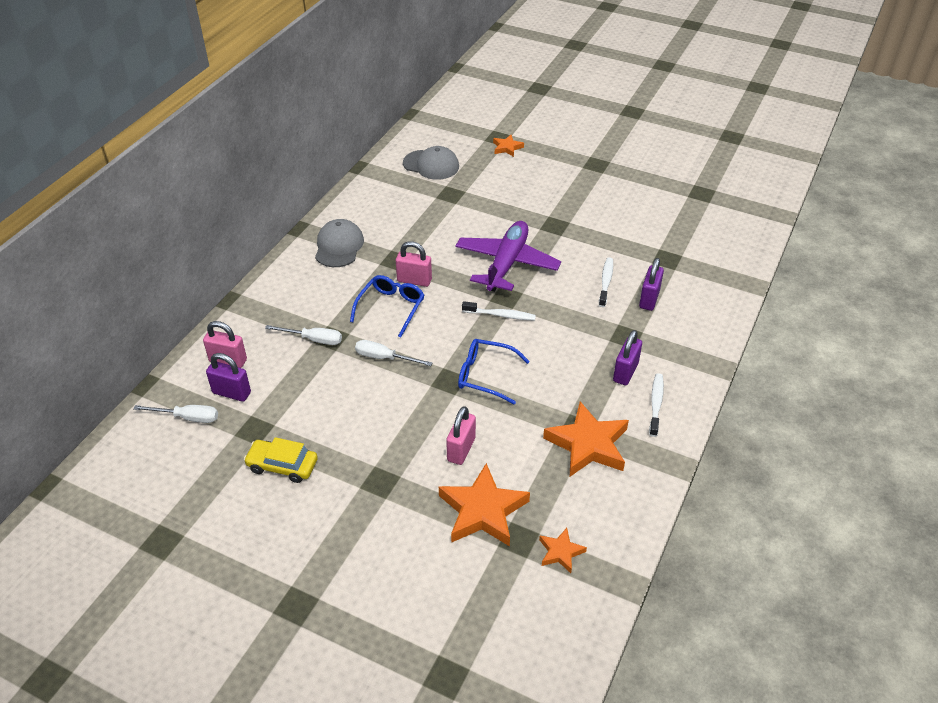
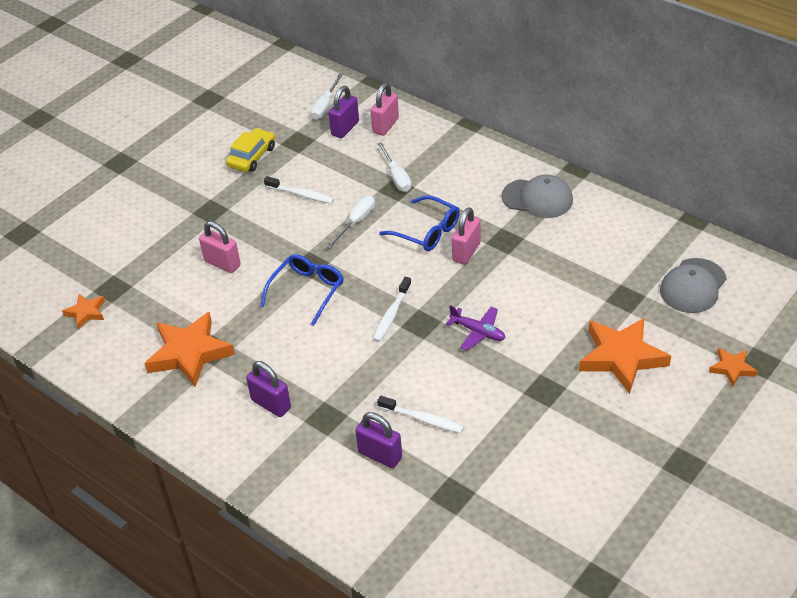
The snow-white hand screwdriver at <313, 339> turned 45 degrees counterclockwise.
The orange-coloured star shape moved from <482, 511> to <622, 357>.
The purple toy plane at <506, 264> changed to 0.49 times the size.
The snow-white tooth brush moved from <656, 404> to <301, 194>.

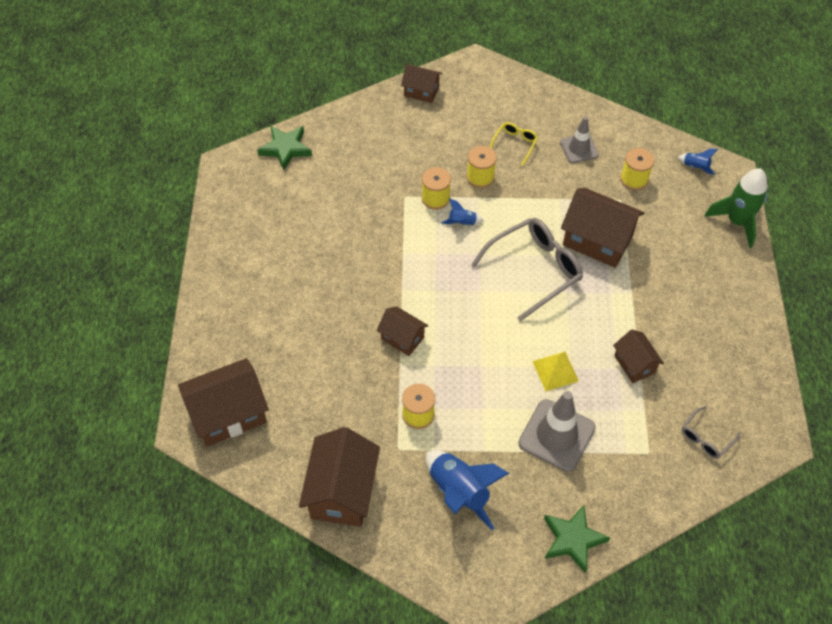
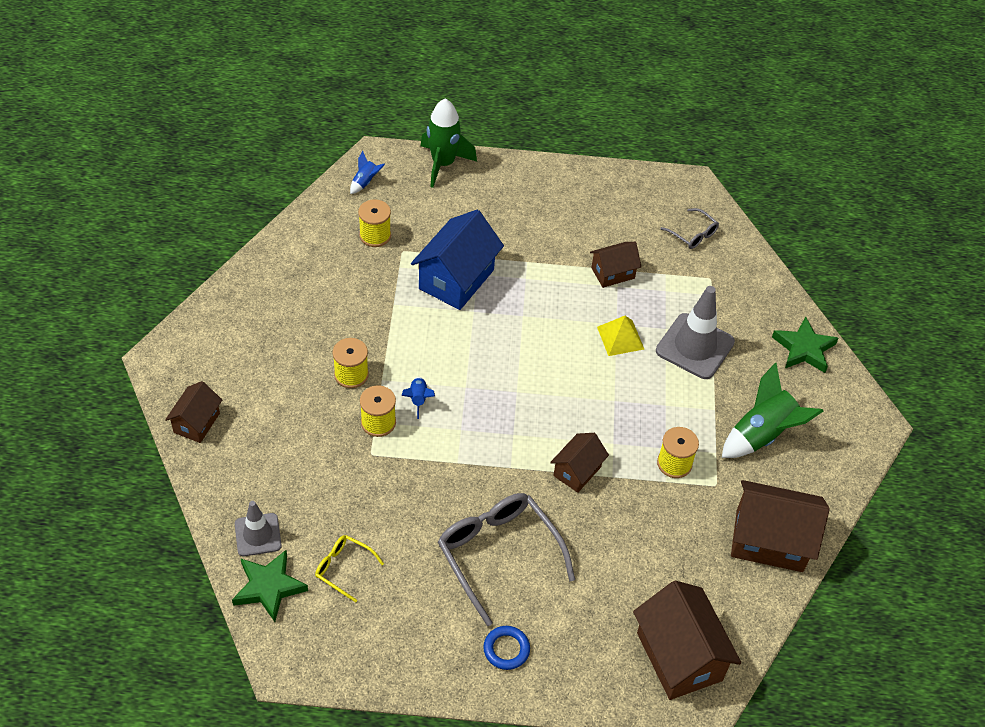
The blue spaceship at <459, 492> became the leaf-green spaceship at <762, 434>.
The ash-grey glasses moved from <534, 270> to <498, 554>.
The bright yellow glasses moved from <514, 144> to <343, 568>.
The ash-grey traffic cone moved from <579, 149> to <258, 535>.
The russet toy house at <597, 240> became the blue toy house at <456, 279>.
The blue ring at <506, 649> appeared.

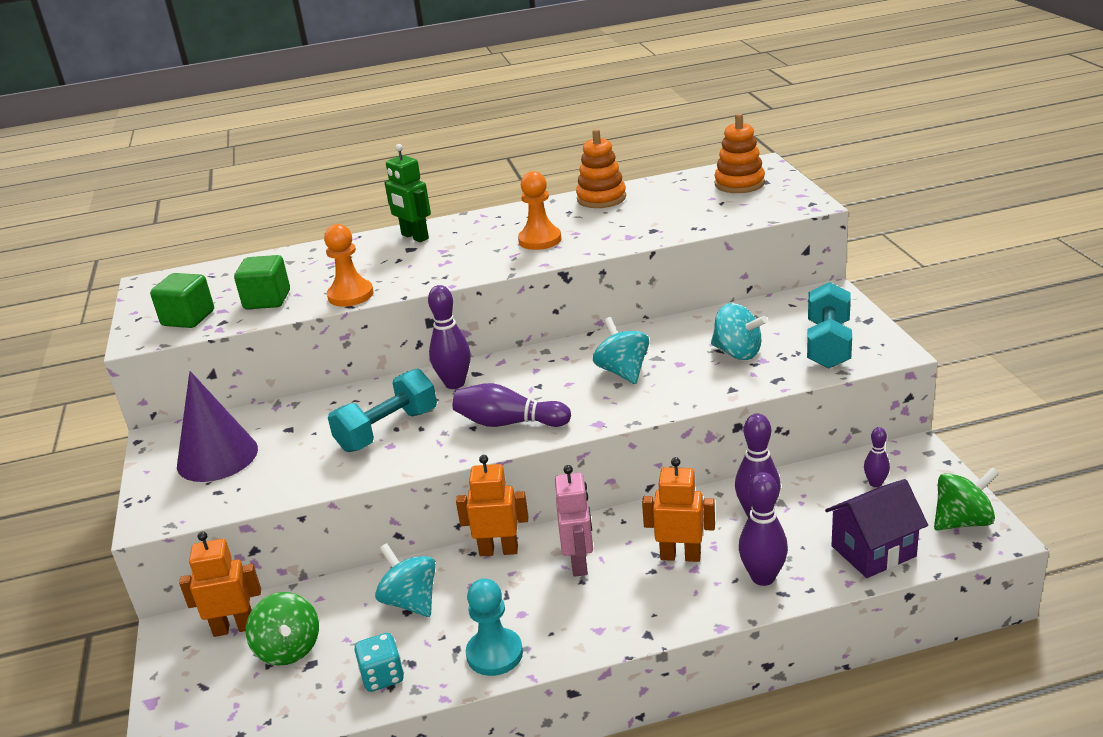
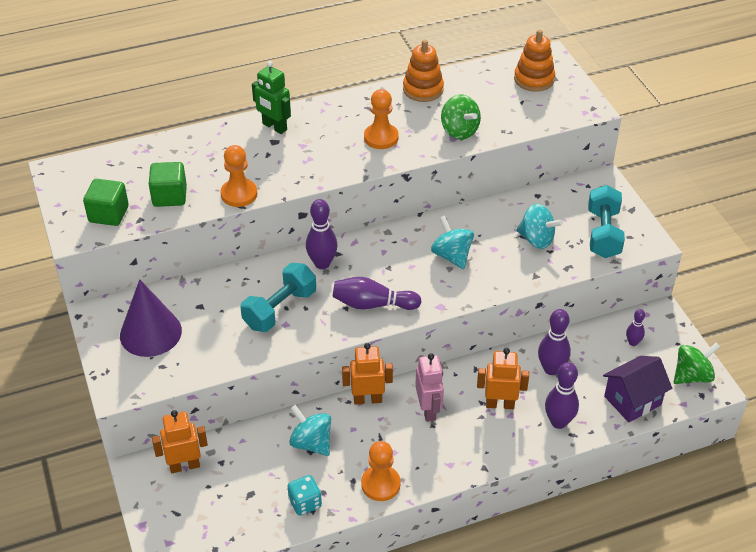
The leaf-green toy top moved from <289, 649> to <459, 131>.
The turquoise game pawn at <494, 654> became the orange-coloured game pawn at <380, 484>.

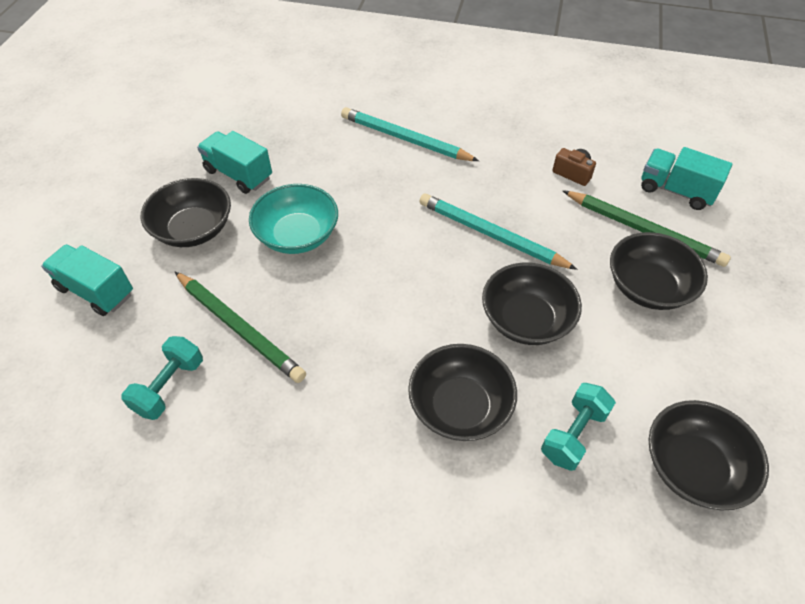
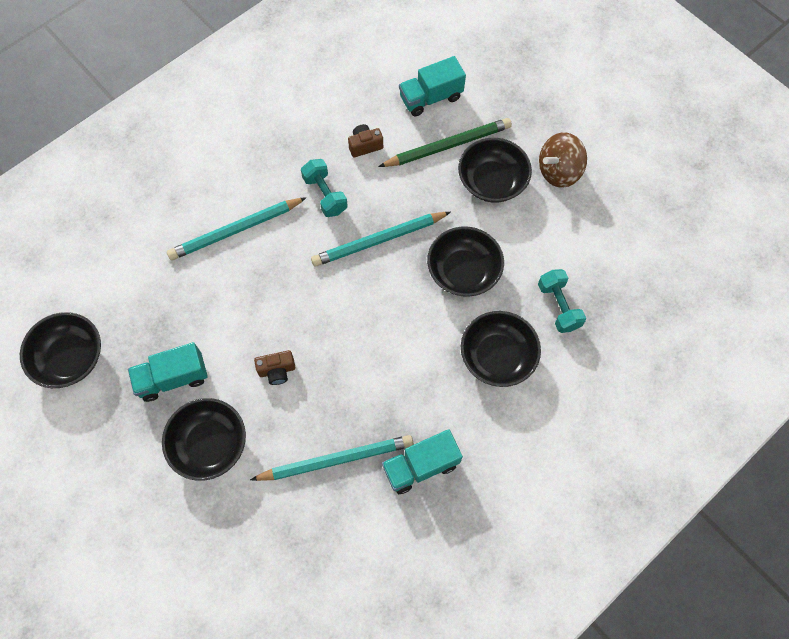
The turquoise lorry moved from <96, 291> to <421, 466>.
The turquoise dumbbell moved from <169, 386> to <325, 195>.
The leaf-green lead pencil at <239, 328> became the turquoise lead pencil at <336, 459>.
The turquoise serving bowl at <297, 235> was replaced by the russet compact camera at <277, 370>.
The jet-black serving bowl moved from <693, 467> to <70, 358>.
The russet toy top at <558, 171> appeared.

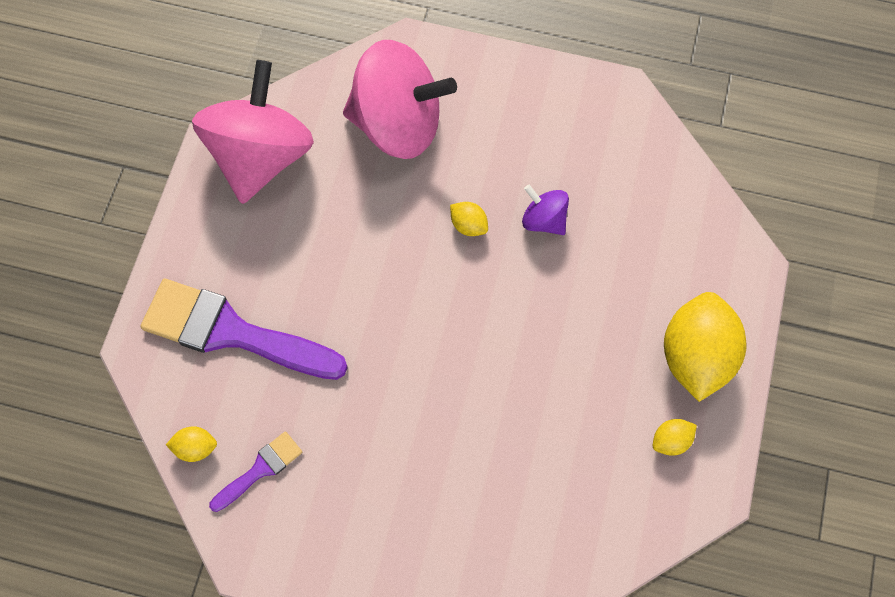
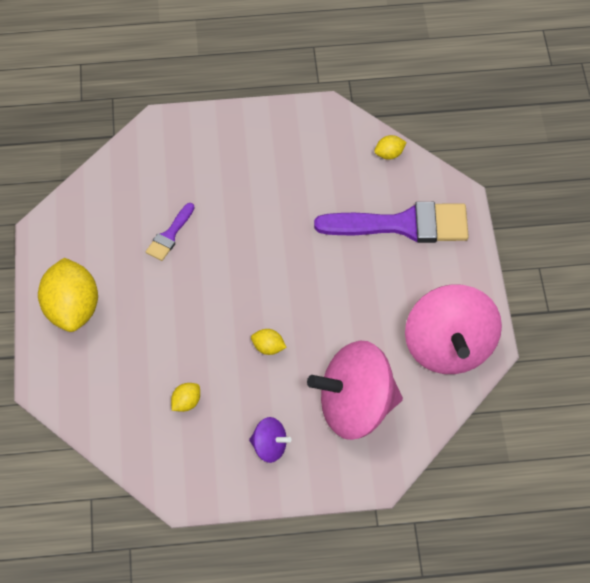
The purple paintbrush moved from <260, 469> to <169, 235>.
The purple toy top moved from <544, 220> to <269, 447>.
The bright yellow citrus fruit moved from <671, 441> to <186, 403>.

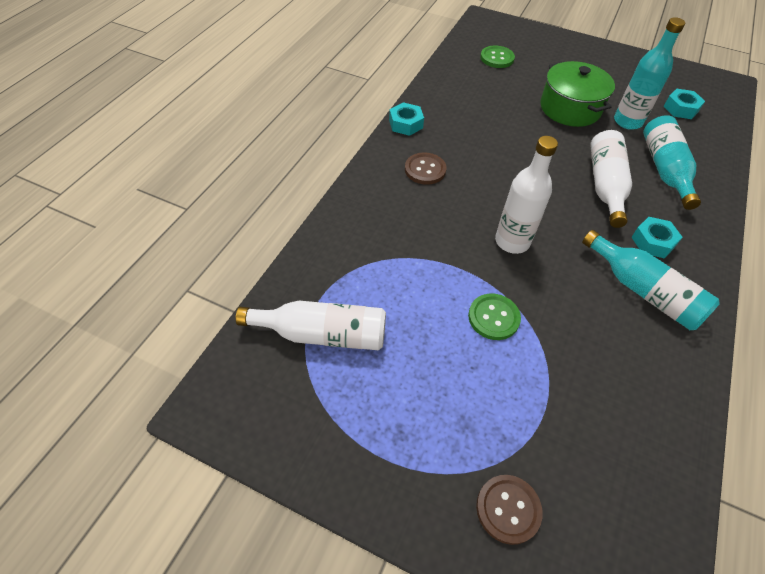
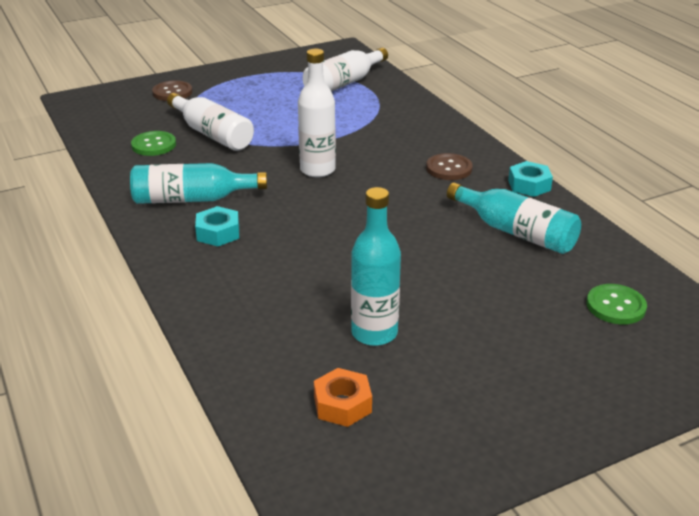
The leaf-green shirt button moved from <493, 317> to <154, 145>.
The leaf-green pot at <570, 108> disappeared.
The snow-white drink bottle moved from <605, 185> to <212, 134>.
The turquoise drink bottle moved from <664, 170> to <516, 232>.
The turquoise hex nut at <681, 109> became the orange-coloured hex nut at <342, 404>.

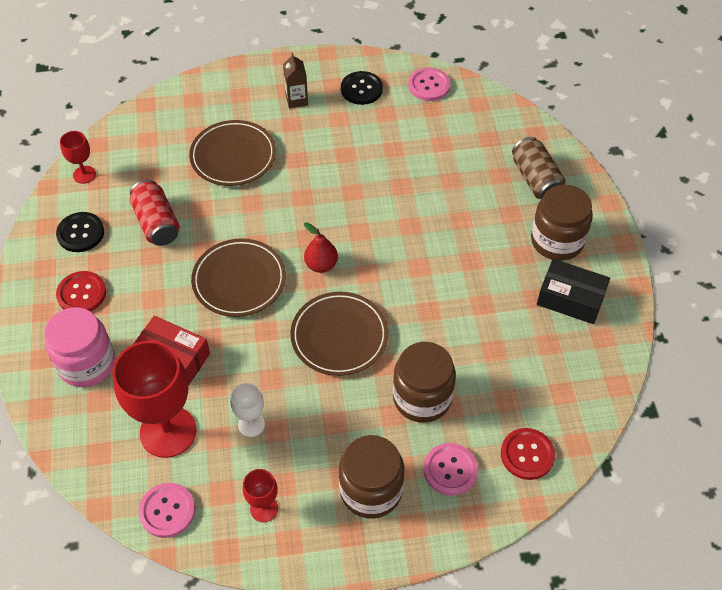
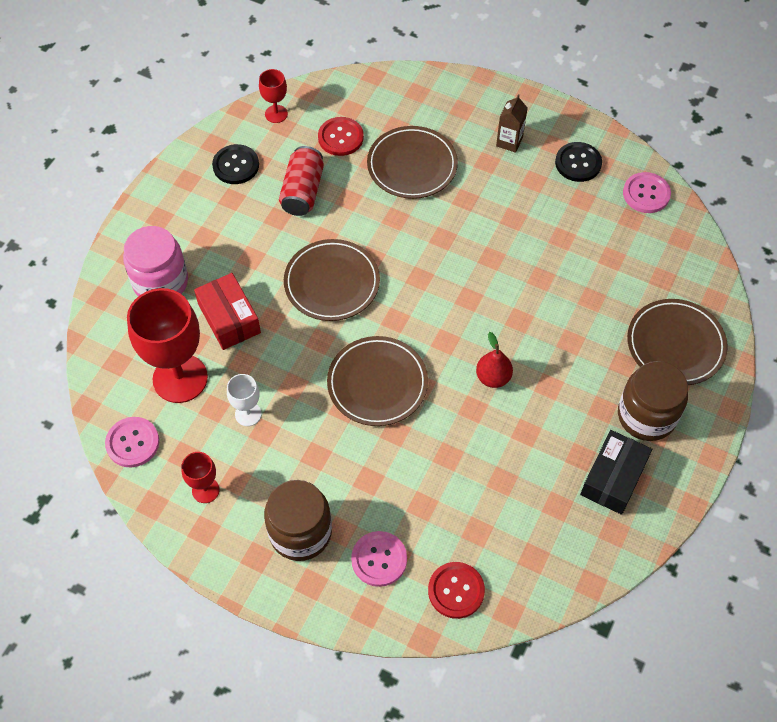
The scarlet shirt button moved from <81, 293> to <340, 137>.
The scarlet toy pear moved from <321, 265> to <493, 377>.
The russet jam jar at <422, 397> disappeared.
The russet can at <535, 179> was replaced by the russet plate at <675, 345>.
The jet-black package at <570, 299> turned 60 degrees clockwise.

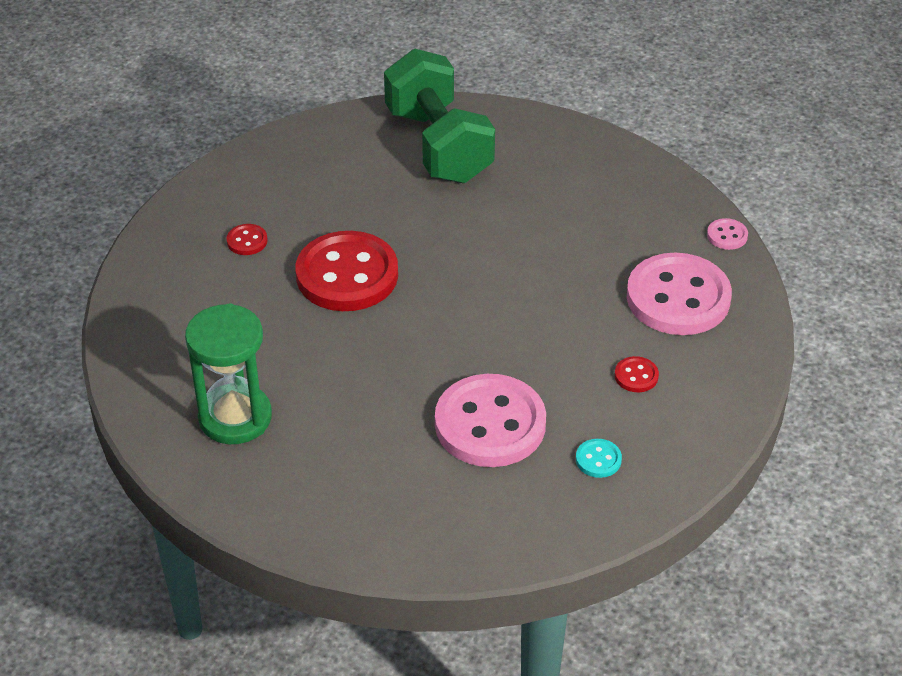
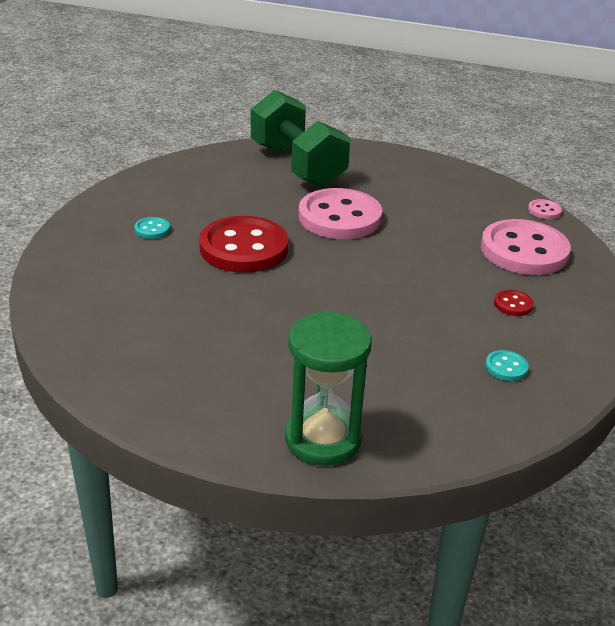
The leaf-green hourglass moved from <235, 417> to <323, 439>.
The scarlet shirt button at <247, 241> became the turquoise shirt button at <152, 229>.
The rosy shirt button moved from <490, 424> to <339, 217>.

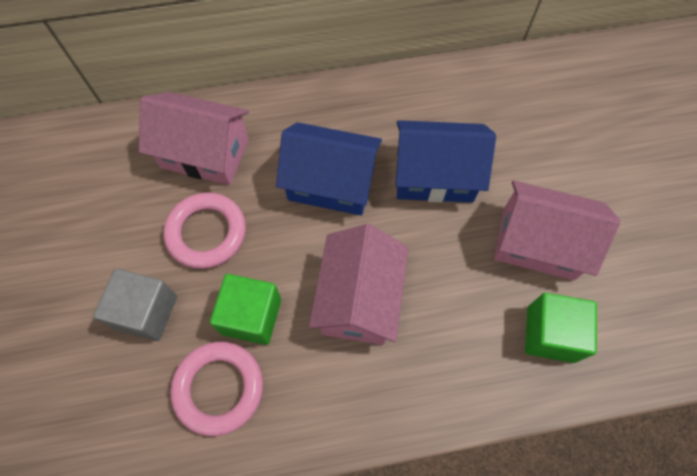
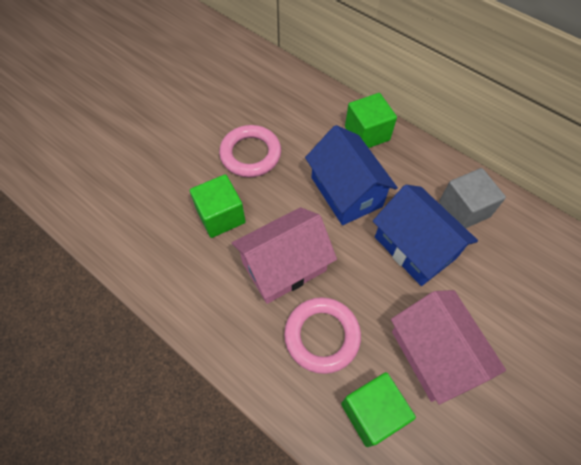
The ash-grey cube moved from <146, 312> to <464, 209>.
The rosy toy house at <205, 153> disappeared.
The rosy ring moved from <219, 388> to <322, 336>.
The leaf-green cube at <367, 133> appeared.

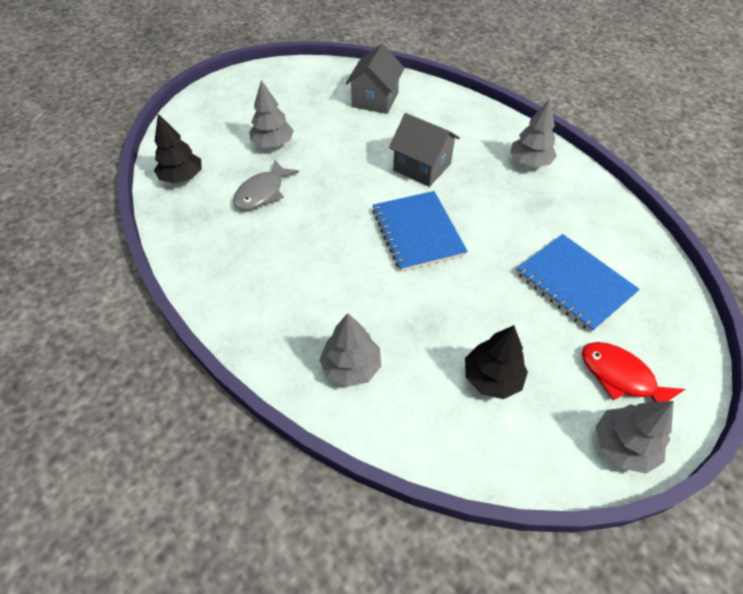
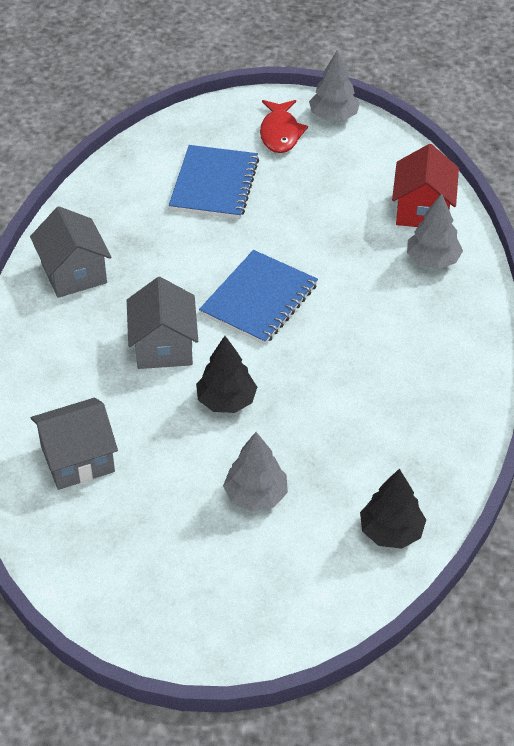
The ash-grey toy fish at <262, 193> disappeared.
The jet-black toy tree moved from <492, 378> to <226, 401>.
The ash-grey toy tree at <529, 162> was replaced by the ash-grey toy house at <74, 273>.
The scarlet toy house at <422, 210> appeared.

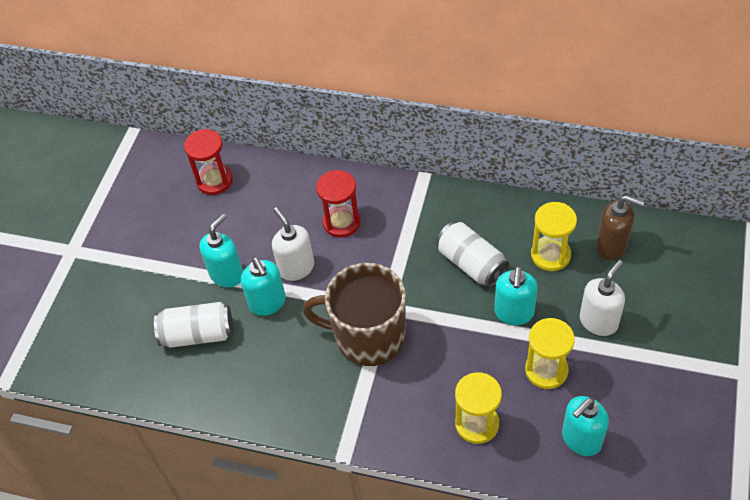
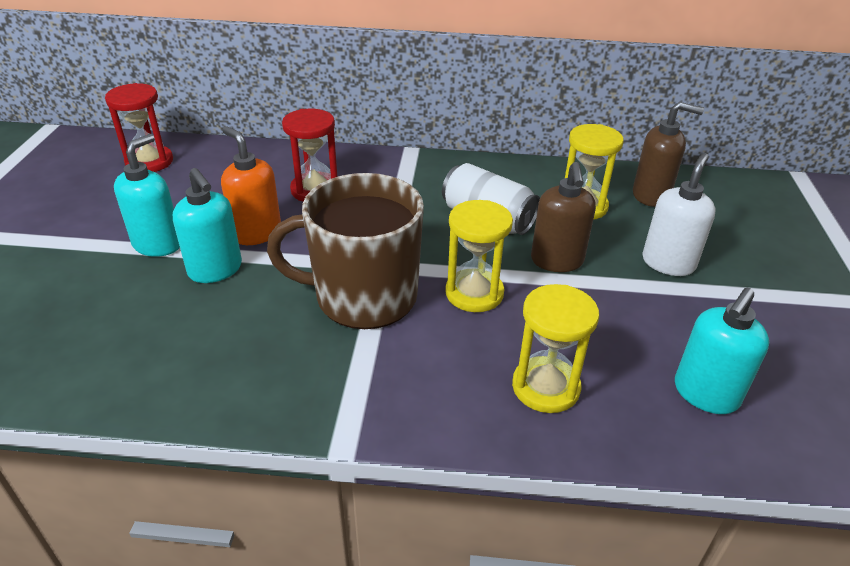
The snow-white can at <198, 334> disappeared.
The snow-white soap pump at <296, 268> became the orange-coloured soap pump at <256, 233>.
The turquoise soap pump at <514, 313> became the russet soap pump at <557, 261>.
The bright yellow hourglass moved from <546, 370> to <474, 293>.

